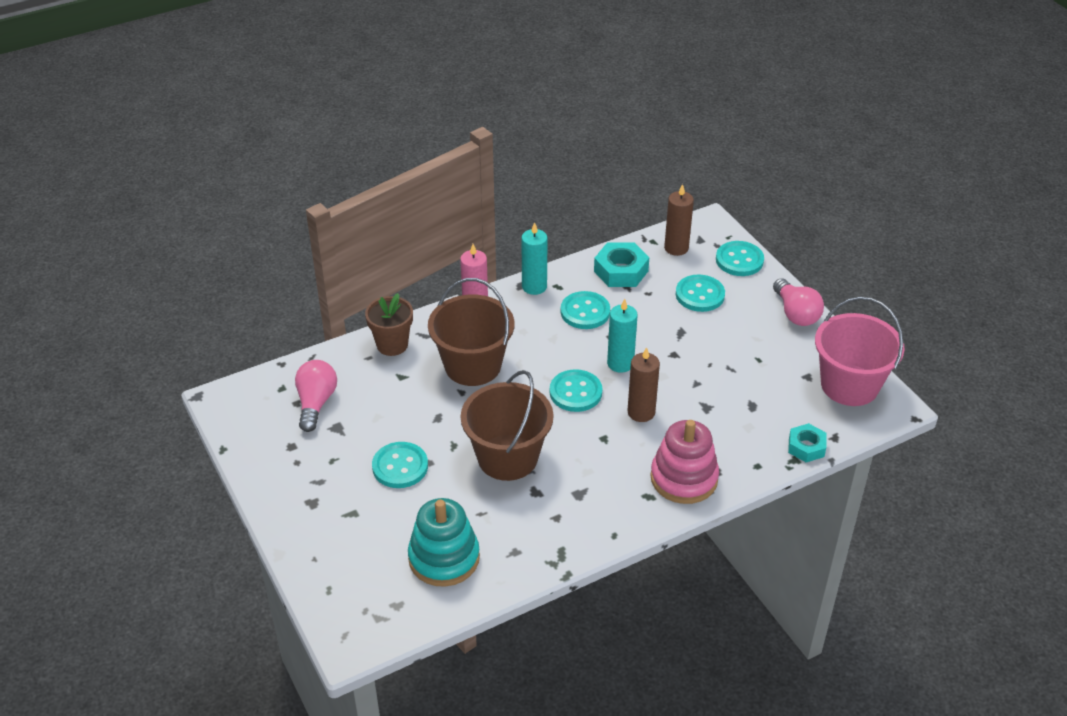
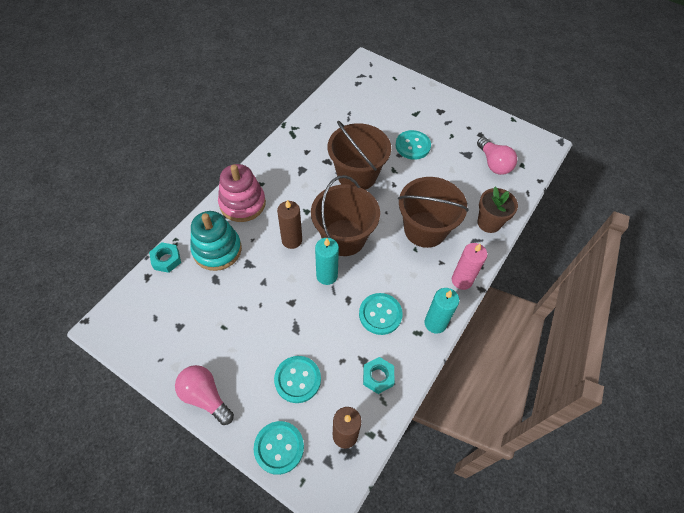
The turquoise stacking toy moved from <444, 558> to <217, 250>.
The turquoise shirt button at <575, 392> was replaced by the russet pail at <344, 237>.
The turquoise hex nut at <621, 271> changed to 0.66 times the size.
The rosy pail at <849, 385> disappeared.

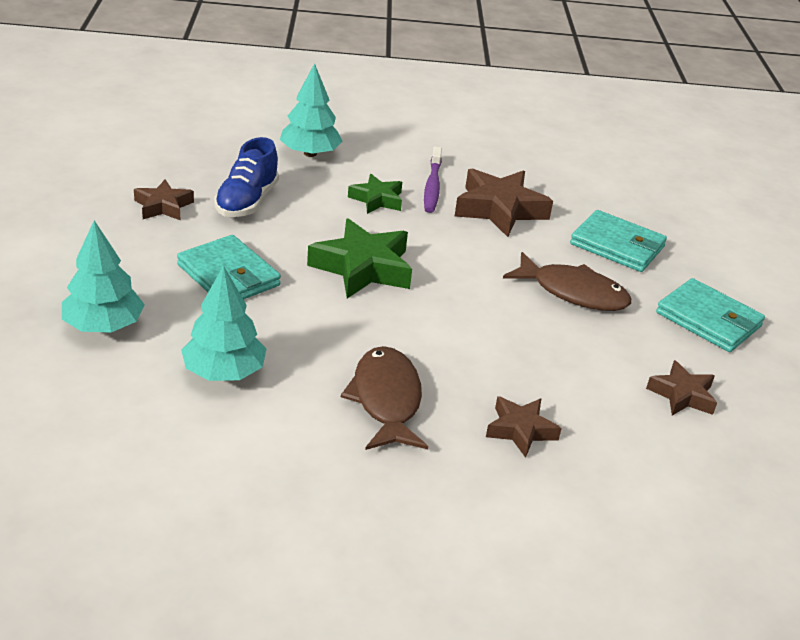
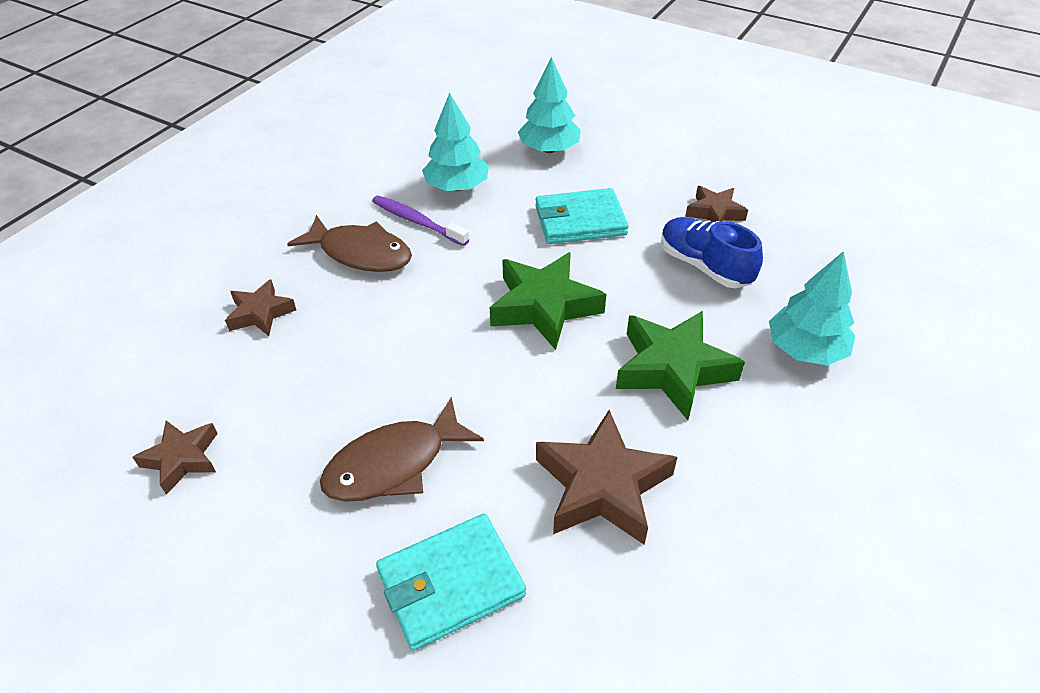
The leaf-green star shape at <377, 199> changed to 1.71 times the size.
The purple tooth brush moved from <432, 186> to <417, 221>.
The turquoise wallet at <708, 319> disappeared.

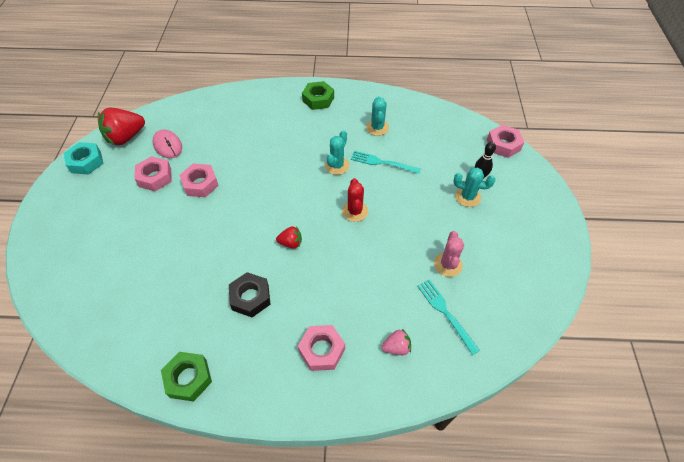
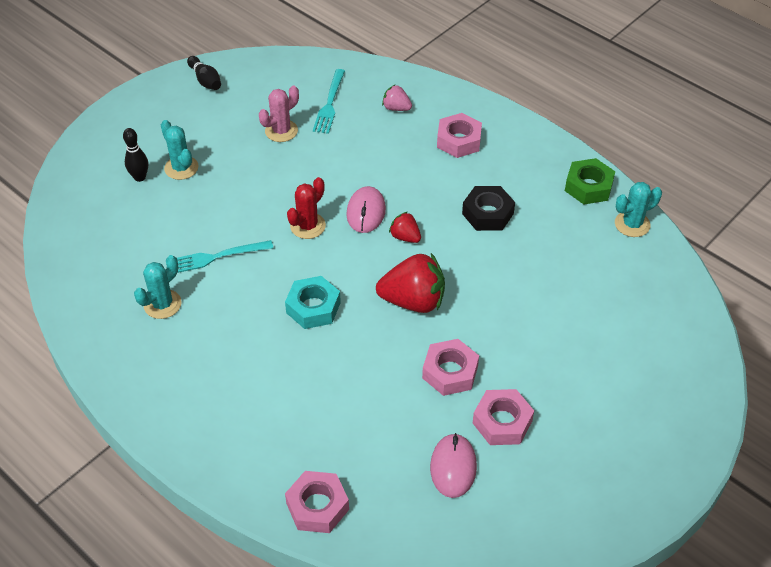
The turquoise hex nut moved from <86, 162> to <313, 307>.
The scarlet berry moved from <126, 137> to <413, 301>.
The leaf-green hex nut at <318, 99> disappeared.
The turquoise prickly plant moved from <337, 166> to <632, 224>.
The turquoise table fork at <382, 163> turned 105 degrees clockwise.
The rosy hex nut moved from <503, 145> to <317, 506>.
The jet-black skittle at <205, 80> appeared.
The rosy mouse at <366, 212> appeared.

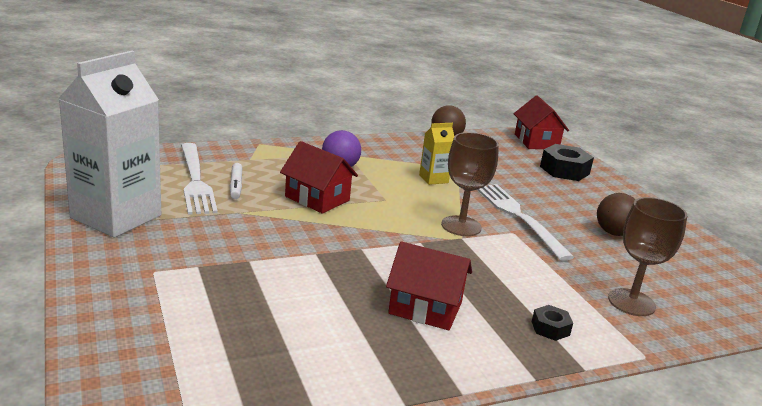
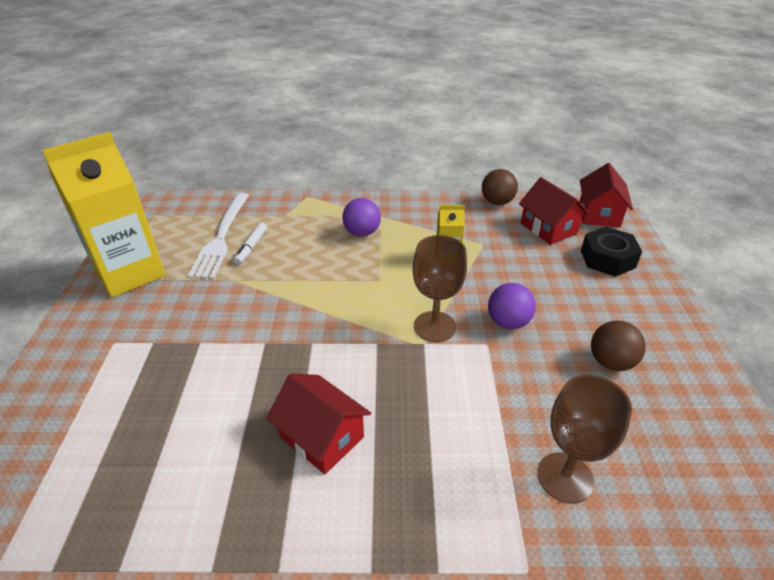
The snow-white juice carton at <116, 217> became the bright yellow juice carton at <130, 273>.
The scarlet toy house moved from <317, 198> to <548, 228>.
The snow-white table fork at <519, 217> was replaced by the purple play ball at <508, 322>.
The jet-black hex nut at <550, 328> disappeared.

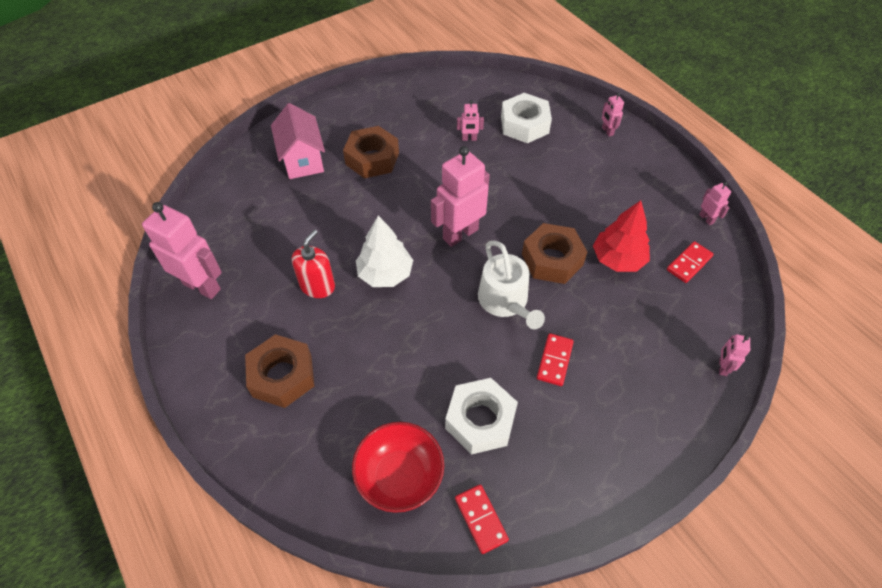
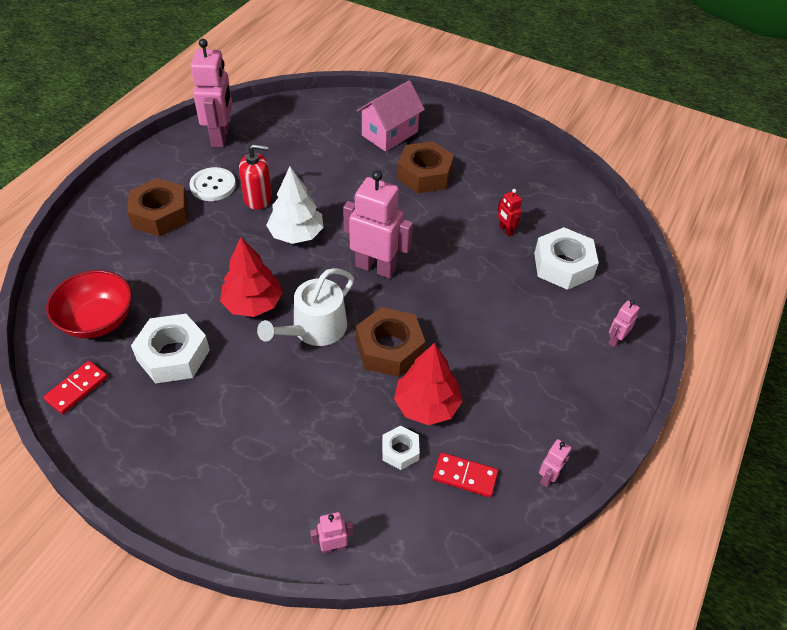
The rosy robot figure at <469, 139> became the scarlet robot figure at <505, 230>.
The scarlet domino at <555, 360> disappeared.
The snow-white shirt button at <213, 185> appeared.
The scarlet toy tree at <252, 304> appeared.
The snow-white hex nut at <400, 451> appeared.

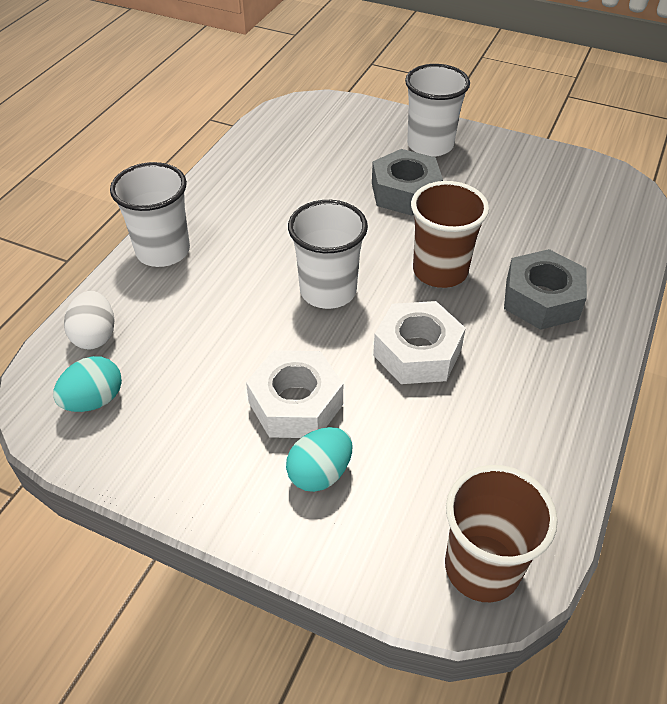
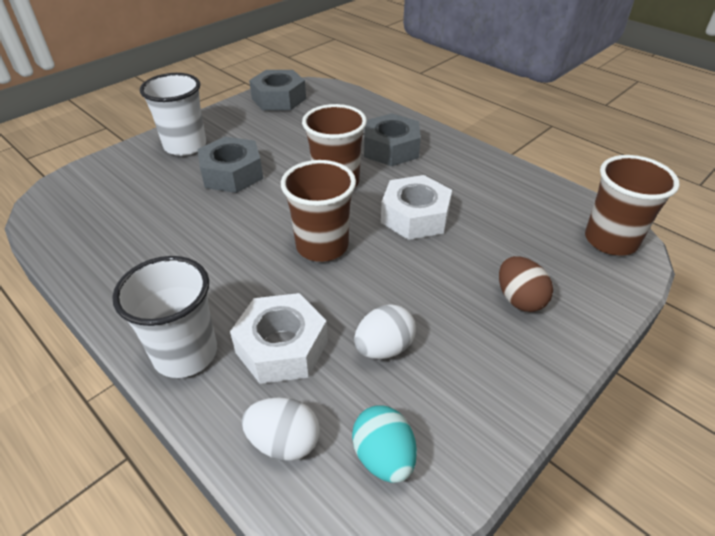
The snow-white hex nut moved from <296, 403> to <282, 347>.
The turquoise egg at <320, 473> became the russet egg at <519, 299>.
The snow-white cup at <328, 291> became the russet cup at <322, 246>.
The ash-grey hex nut at <279, 99> appeared.
The snow-white egg at <384, 348> appeared.

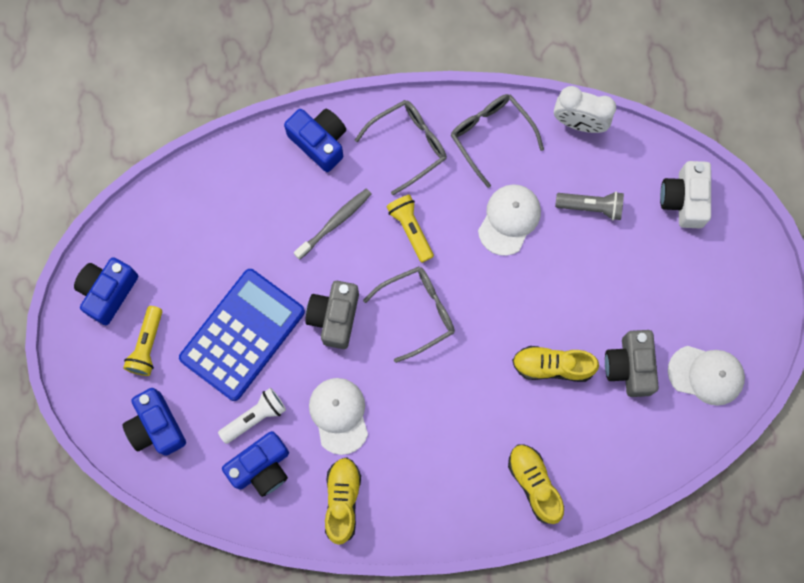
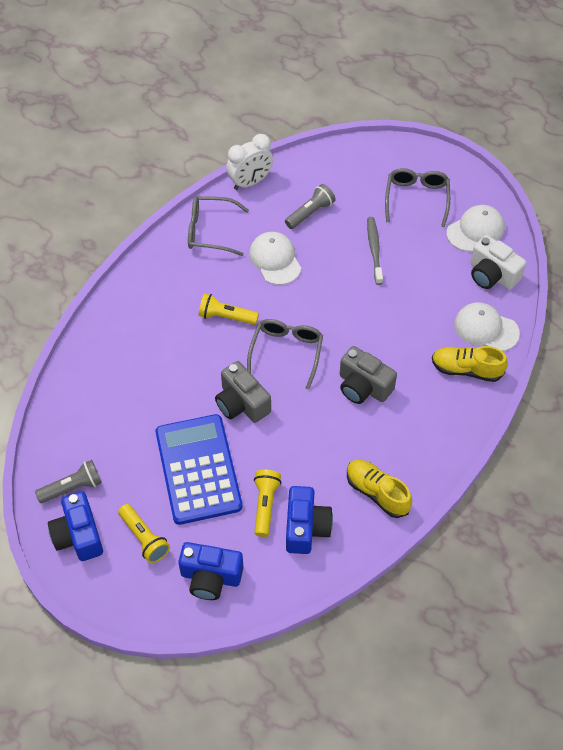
The snow-white pocket torch at <255, 417> became the bright yellow pocket torch at <265, 505>.
The blue compact camera at <319, 142> disappeared.
The ash-grey tooth brush moved from <335, 223> to <374, 250>.
The snow-white cap moved from <339, 415> to <486, 328>.
The ash-grey glasses moved from <408, 145> to <416, 199>.
The bright yellow shoe at <553, 366> disappeared.
The ash-grey compact camera moved from <629, 366> to <363, 386>.
The snow-white compact camera moved from <684, 199> to <492, 275>.
The ash-grey pocket torch at <73, 487> appeared.

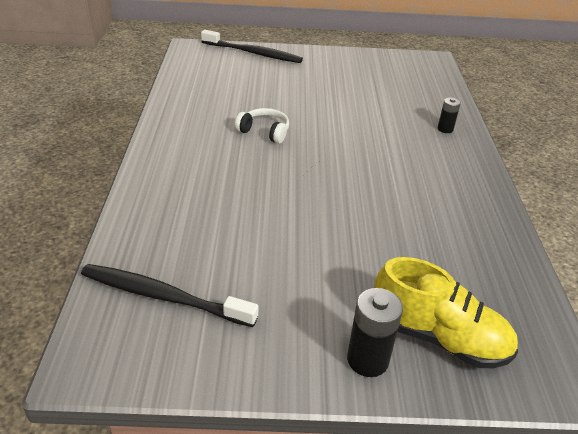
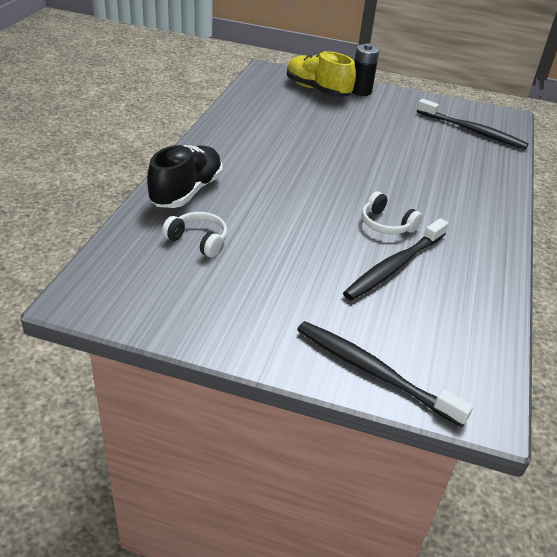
The jet-black AA battery at <445, 129> was replaced by the jet-black shoe at <186, 192>.
The snow-white over-ear headphones at <198, 240> appeared.
The jet-black tooth brush at <394, 266> appeared.

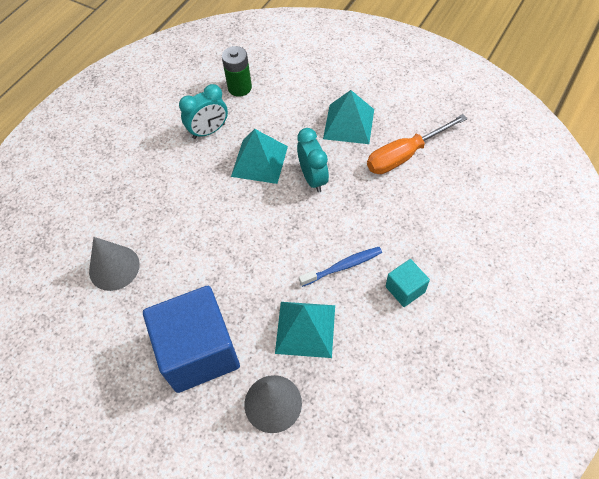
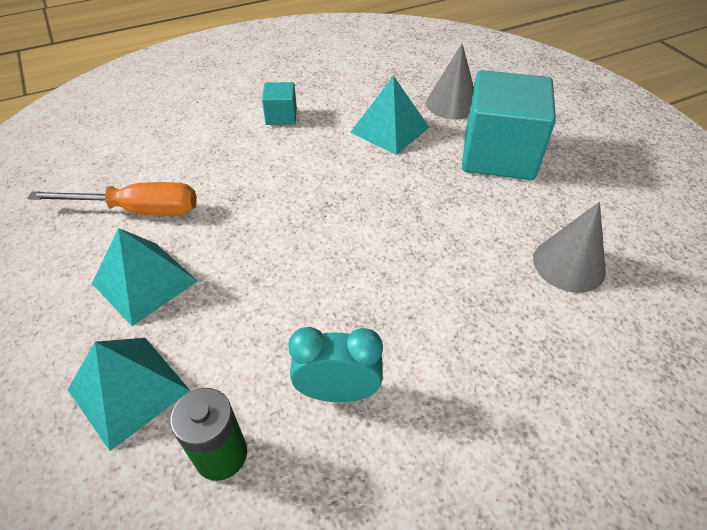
The blue cube at <199, 351> became the turquoise cube at <498, 155>.
The turquoise solid pyramid moved from <259, 161> to <128, 390>.
The turquoise alarm clock at <313, 178> disappeared.
The blue tooth brush at <343, 266> disappeared.

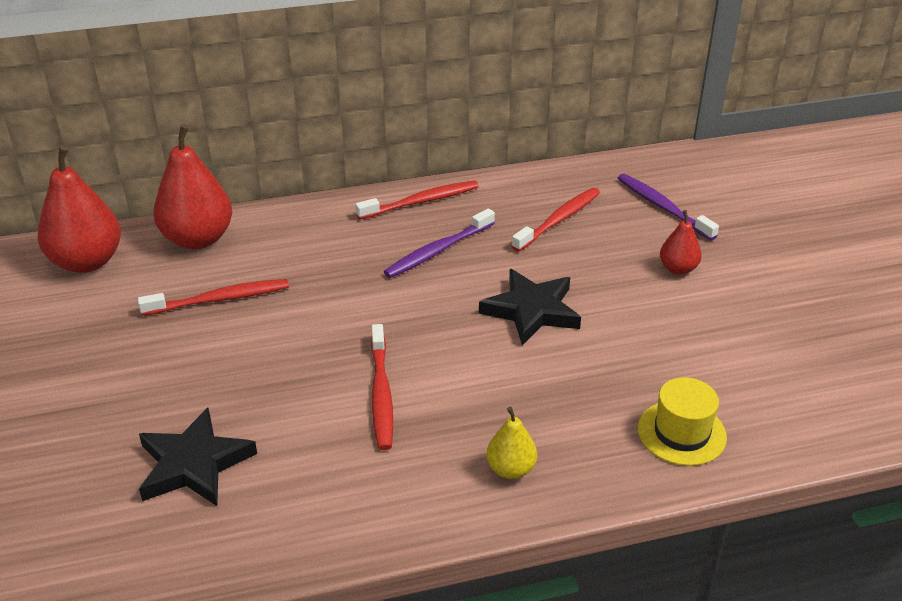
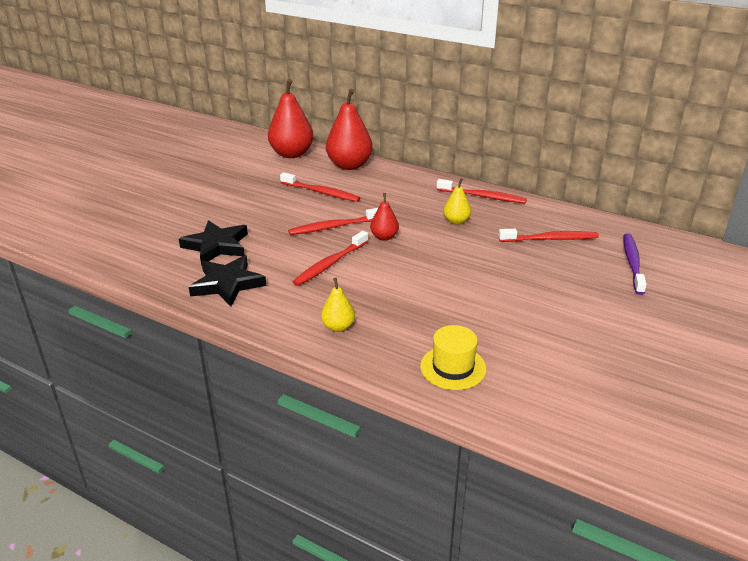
The purple tooth brush at <438, 250> was replaced by the bright yellow toy pear at <456, 221>.
The jet-black star shape moved from <531, 310> to <227, 284>.
The scarlet toy pear moved from <678, 269> to <384, 237>.
The scarlet tooth brush at <334, 227> appeared.

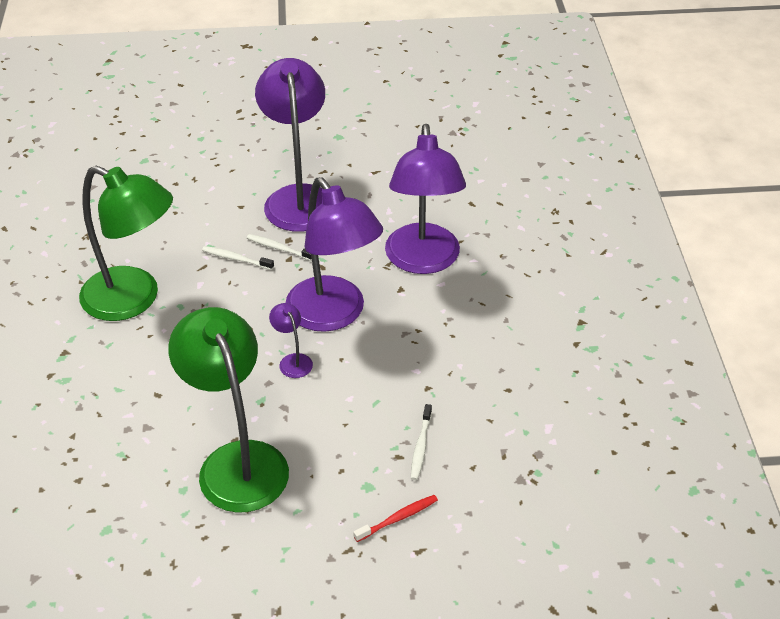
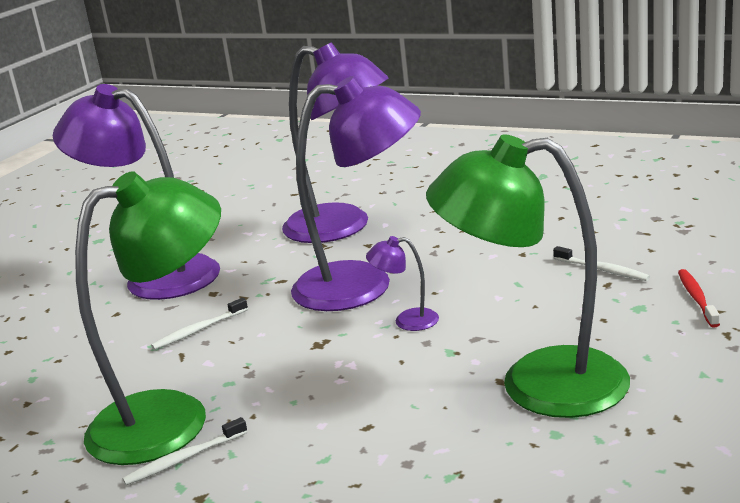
The snow-white tooth brush moved from <279, 248> to <184, 459>.

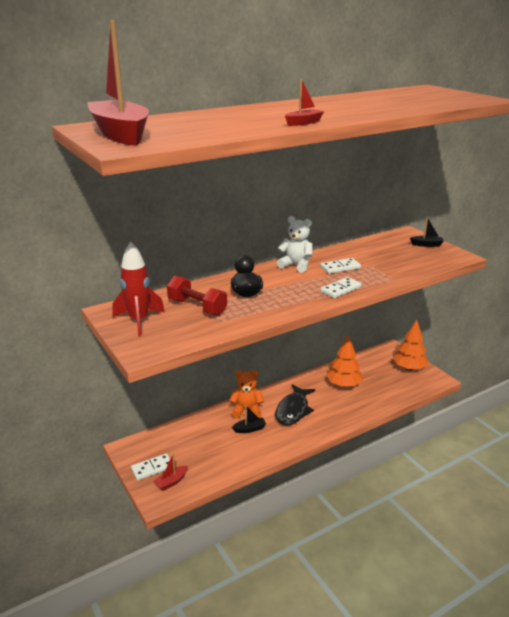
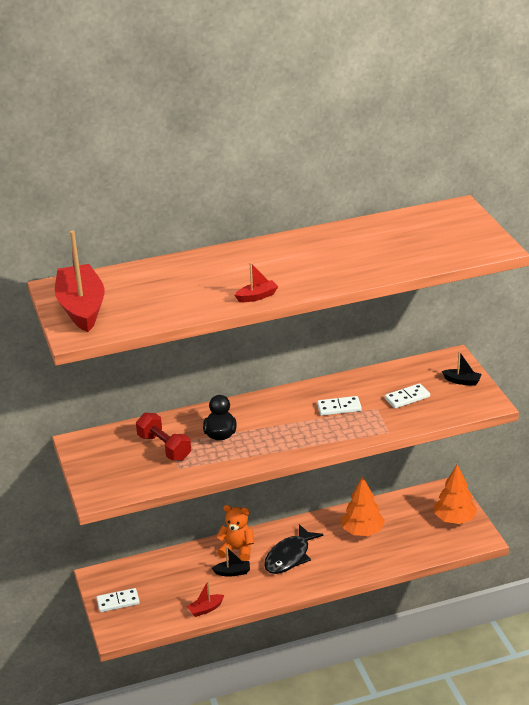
The scarlet spaceship at <139, 321> disappeared.
The scarlet sailboat moved from <171, 482> to <205, 609>.
The snow-white stuffed bear at <296, 265> disappeared.
The snow-white domino moved from <340, 289> to <407, 398>.

